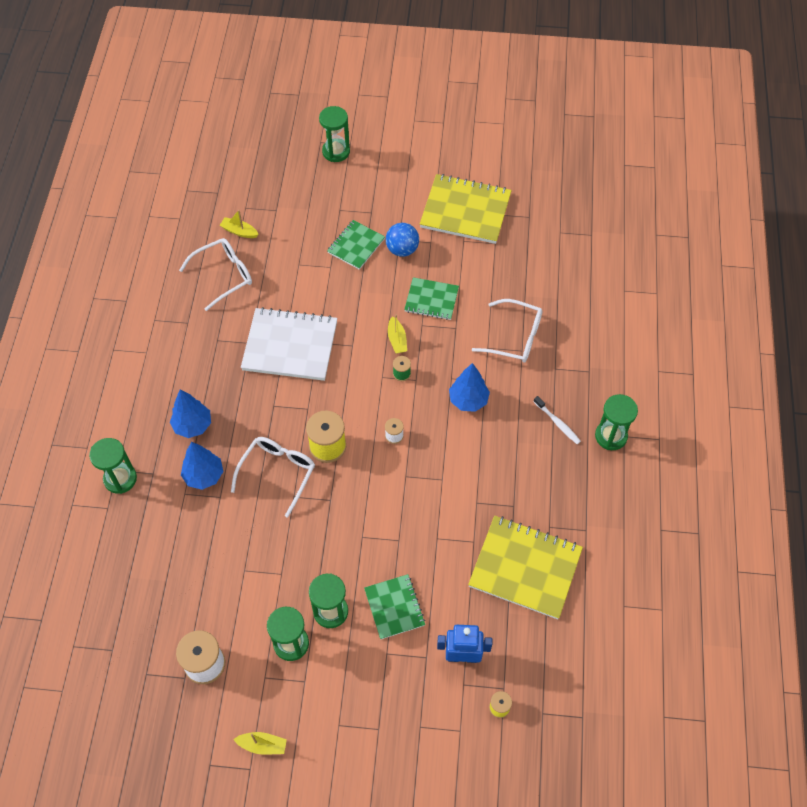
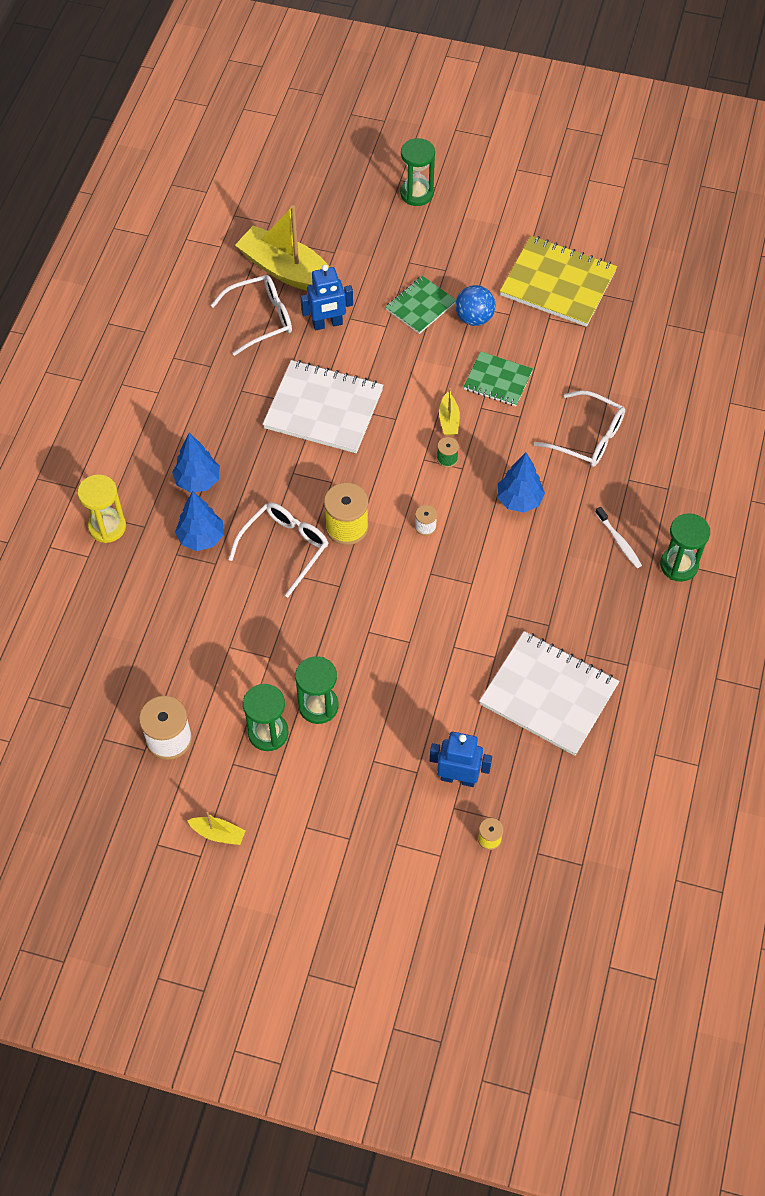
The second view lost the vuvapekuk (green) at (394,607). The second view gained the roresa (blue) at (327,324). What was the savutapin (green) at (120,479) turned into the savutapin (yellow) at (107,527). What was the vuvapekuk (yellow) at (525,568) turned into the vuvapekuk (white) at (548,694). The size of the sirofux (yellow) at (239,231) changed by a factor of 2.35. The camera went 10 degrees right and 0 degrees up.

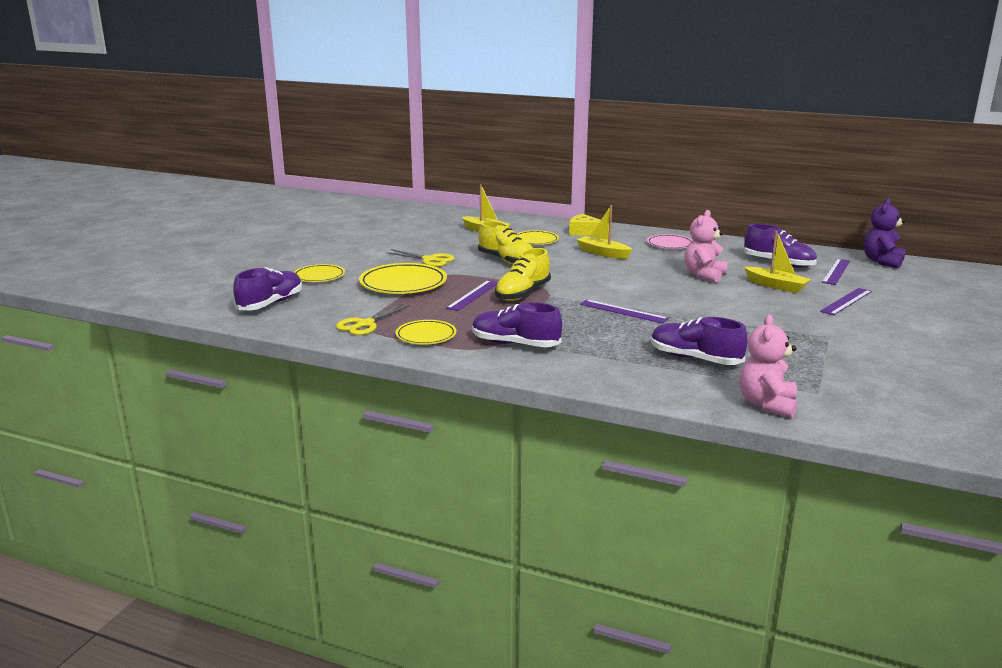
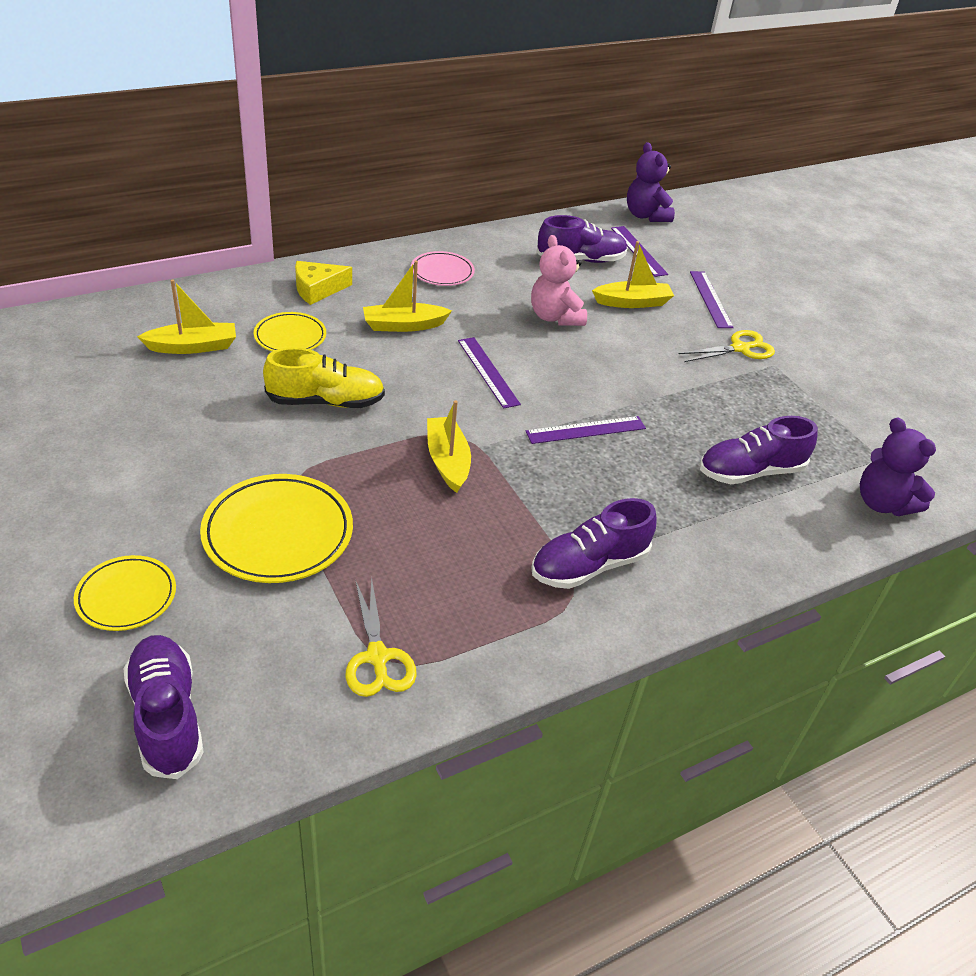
The second view lost the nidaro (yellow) at (426,336). The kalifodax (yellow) ended up elsewhere, having gone from (430,260) to (740,348). The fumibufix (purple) ended up elsewhere, having gone from (473,295) to (488,372). Where the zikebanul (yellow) stood at (522,294), the sirofux (yellow) came to stand at (447,461). What was the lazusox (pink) at (767,404) turned into the lazusox (purple) at (882,503). The camera went 55 degrees left and 20 degrees up.

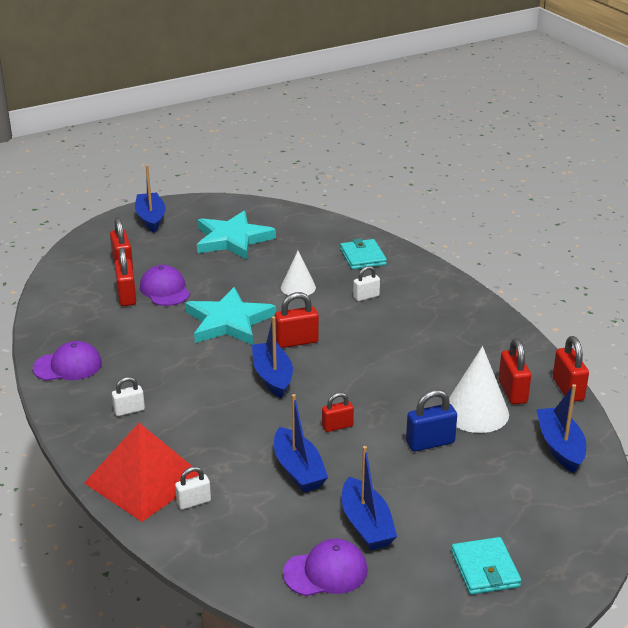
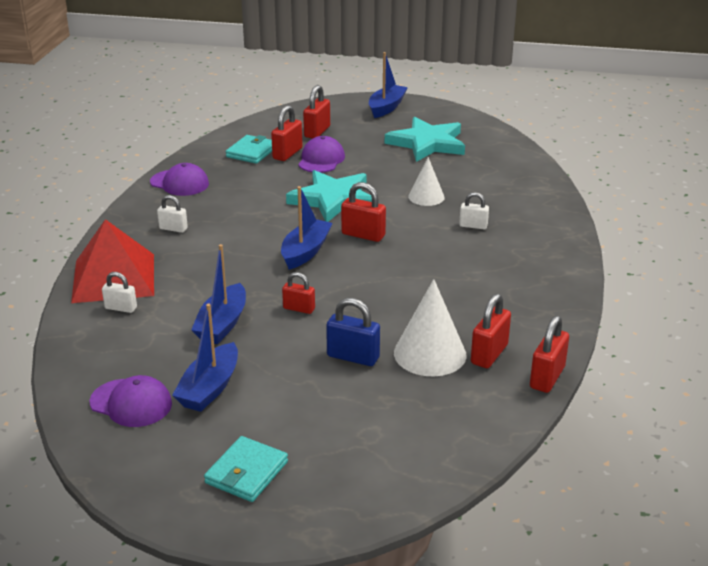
The second view lost the sirofux (blue) at (560,447). The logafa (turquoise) ended up elsewhere, having gone from (363,257) to (252,152). The camera went 40 degrees right and 0 degrees up.

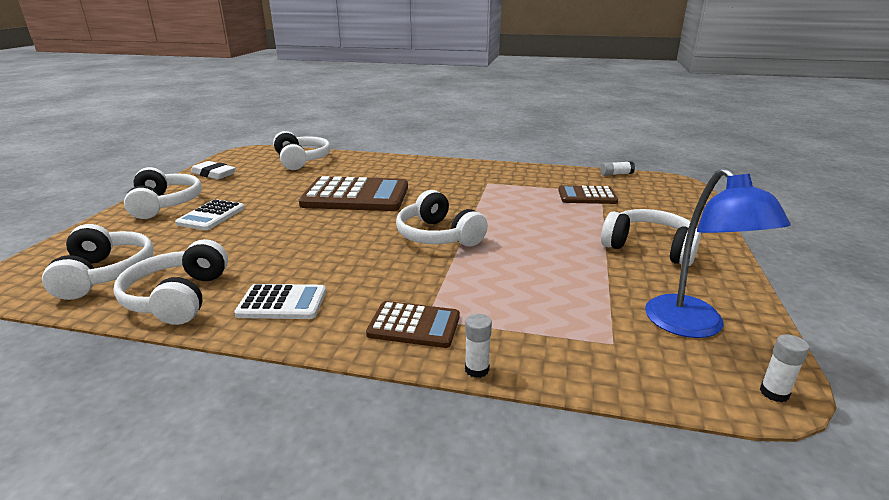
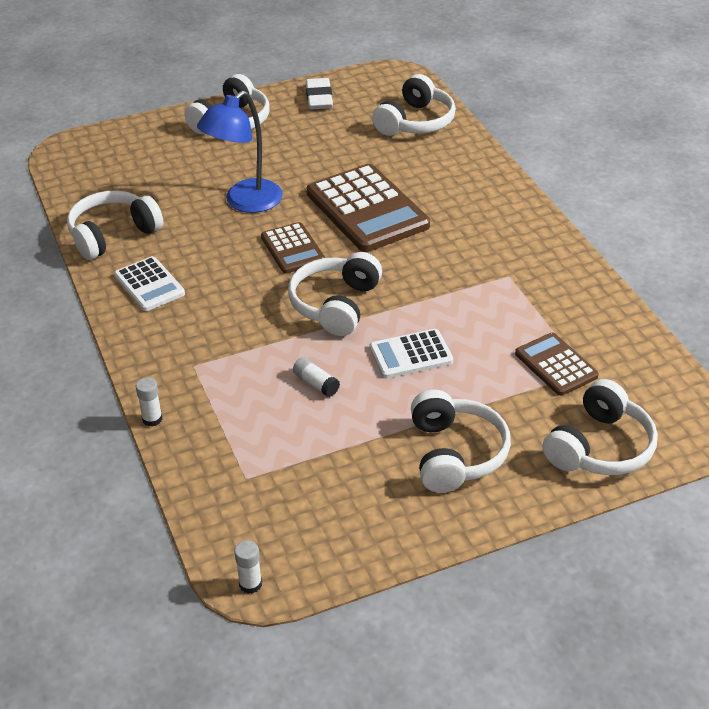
The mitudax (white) ended up elsewhere, having gone from (105,274) to (600,447). The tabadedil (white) ended up elsewhere, having gone from (211,216) to (411,355). The tabadedil (brown) ended up elsewhere, having gone from (414,325) to (292,249). The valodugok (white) ended up elsewhere, having gone from (616,174) to (316,383). The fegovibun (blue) ended up elsewhere, having gone from (693,326) to (245,202). The camera went 55 degrees right and 15 degrees up.

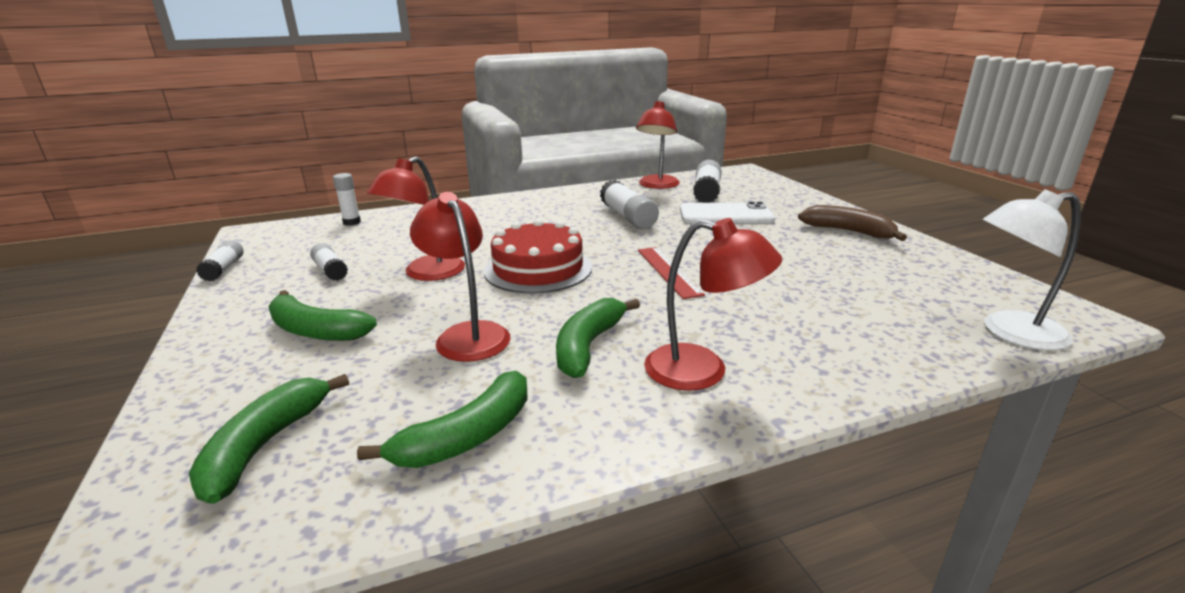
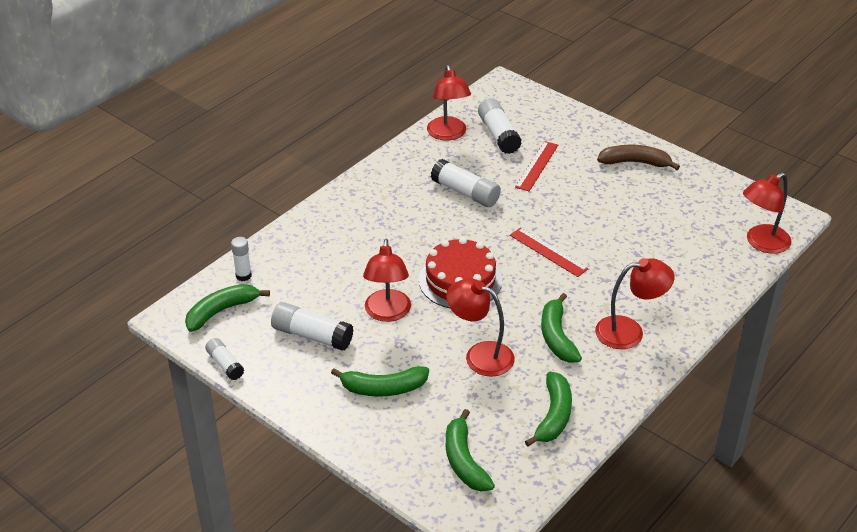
The second view gained the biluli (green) at (221,311). Where the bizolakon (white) stood at (725,215), the fumibufix (red) came to stand at (536,166). What was the fegovibun (white) at (1010,332) turned into the fegovibun (red) at (761,243). The size of the valodugok (white) at (330,270) changed by a factor of 1.64. The camera went 30 degrees left and 15 degrees up.

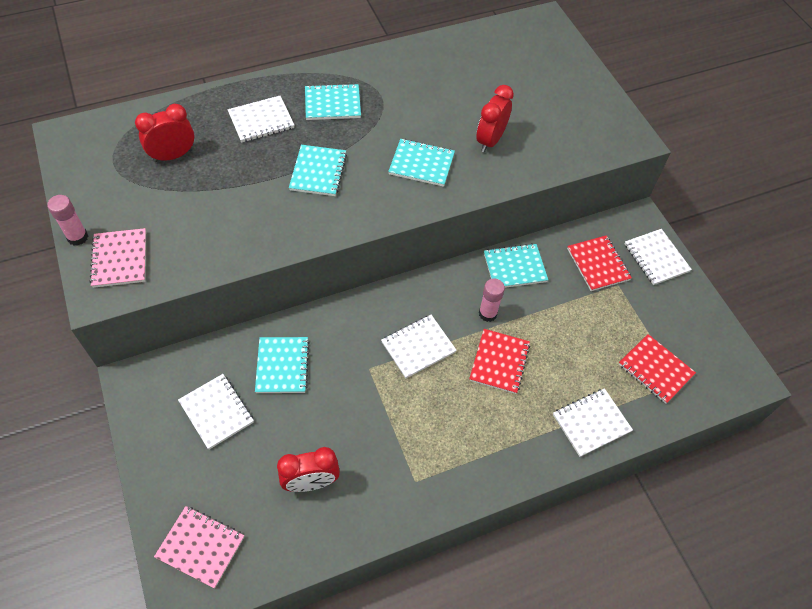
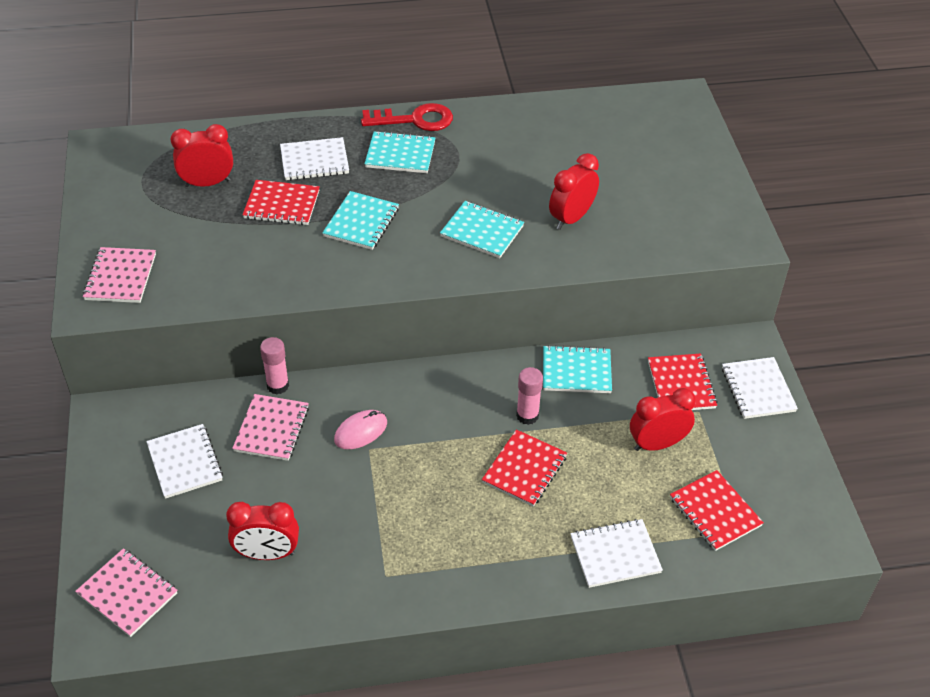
The second view lost the vuvapekuk (white) at (418,347). The second view gained the vuvapekuk (red) at (282,204). The second view gained the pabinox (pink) at (360,431). The second view gained the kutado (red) at (415,120). The second view gained the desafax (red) at (657,444). The valodugok (pink) ended up elsewhere, having gone from (78,237) to (278,385). What was the vuvapekuk (turquoise) at (282,366) turned into the vuvapekuk (pink) at (271,429). The camera went 15 degrees right and 10 degrees down.

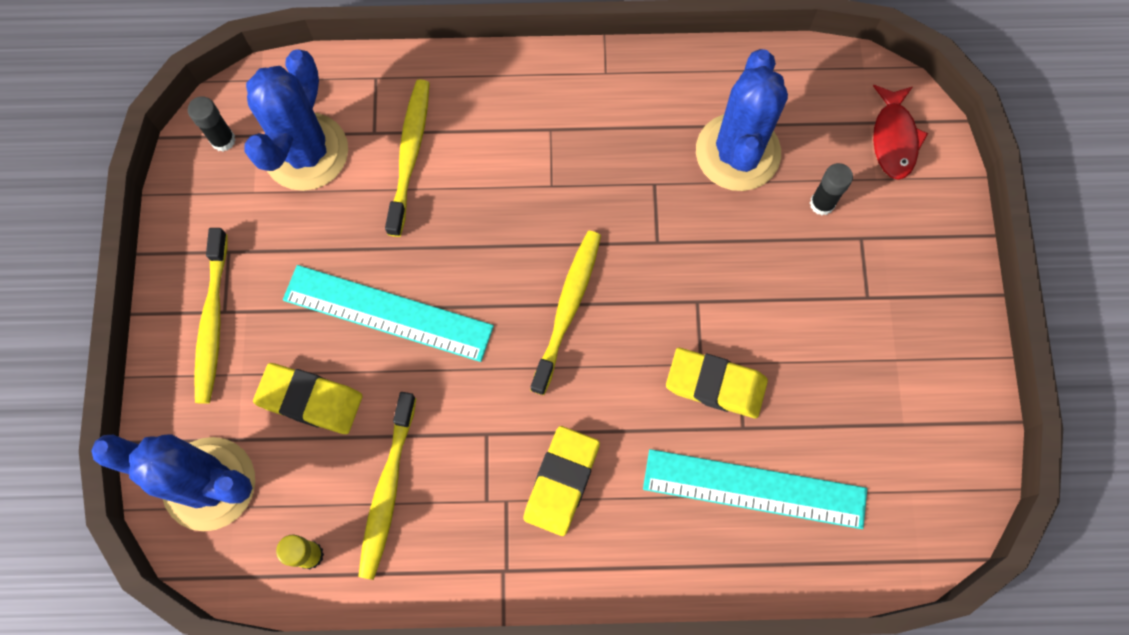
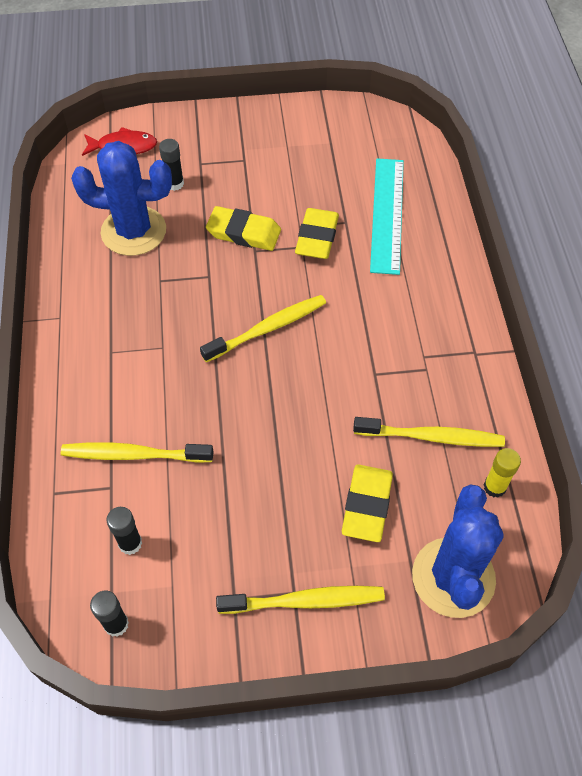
The second view lost the fumibufix (turquoise) at (388,313). The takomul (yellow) ended up elsewhere, having gone from (561,482) to (244,233). Where the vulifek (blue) stood at (306,152), the valodugok (black) came to stand at (130,543). The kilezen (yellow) at (567,308) ended up facing another way, 135 degrees clockwise from before. The camera went 95 degrees left and 15 degrees down.

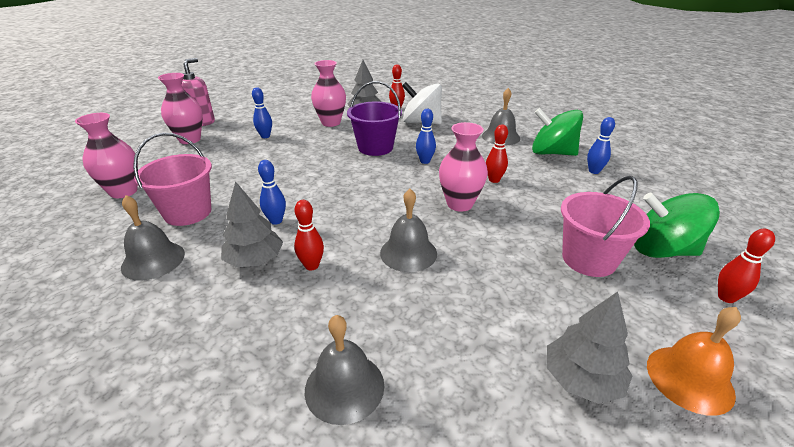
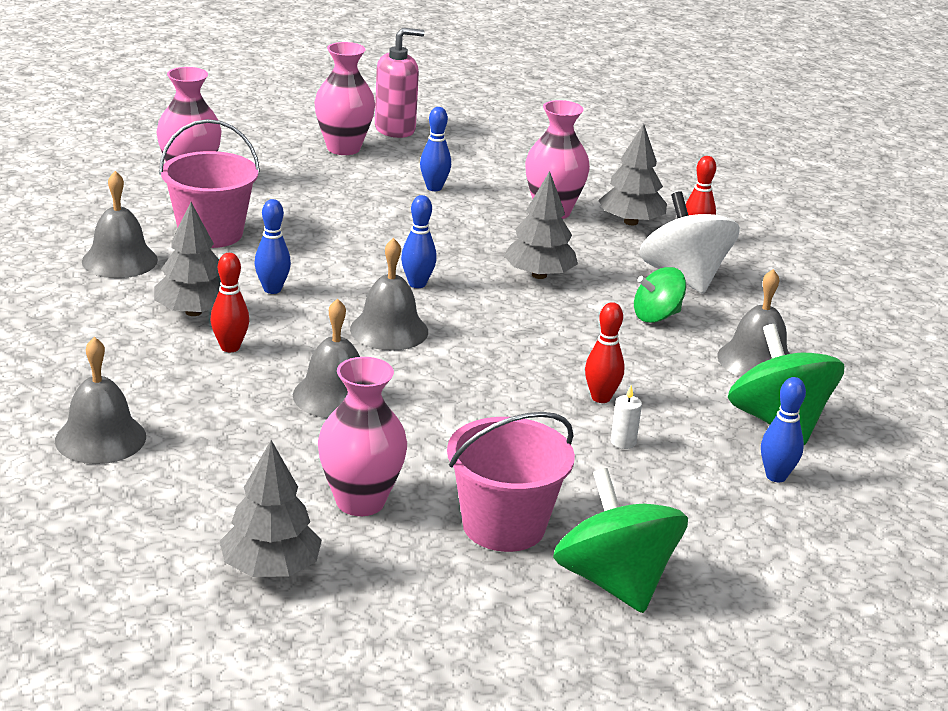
The second view lost the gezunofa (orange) at (689,379). The second view lost the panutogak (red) at (726,297). The second view gained the gezunofa (grey) at (389,330). The second view gained the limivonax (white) at (623,442). The second view gained the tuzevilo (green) at (656,316). The panutogak (blue) ended up elsewhere, having gone from (425,161) to (417,284). The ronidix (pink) ended up elsewhere, having gone from (459,204) to (360,501). Where the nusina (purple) stood at (375,147), the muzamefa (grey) came to stand at (539,275). The camera went 45 degrees right and 5 degrees down.

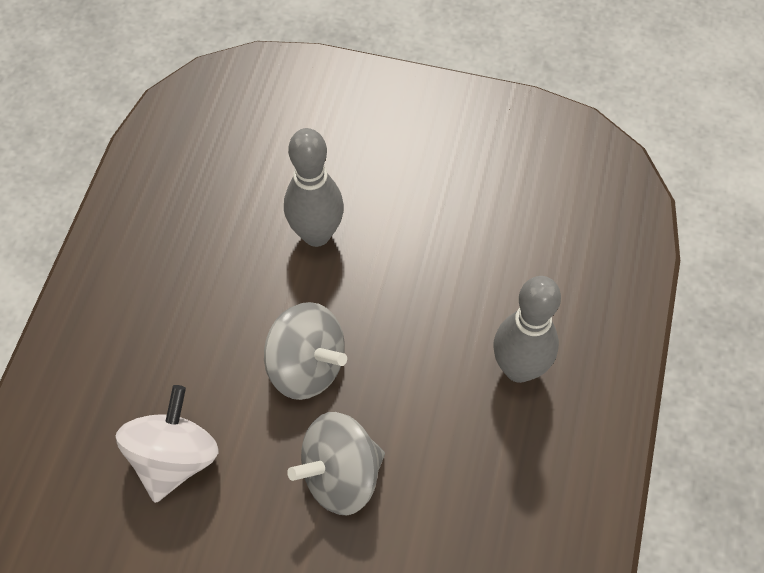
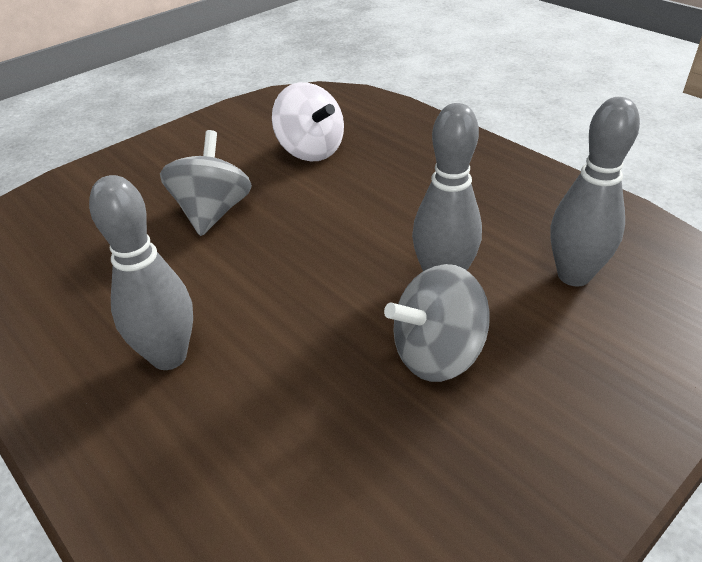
The second view gained the panutogak (grey) at (573,275). The tuzevilo (grey) ended up elsewhere, having gone from (306,366) to (437,354). The camera went 125 degrees right and 20 degrees down.

